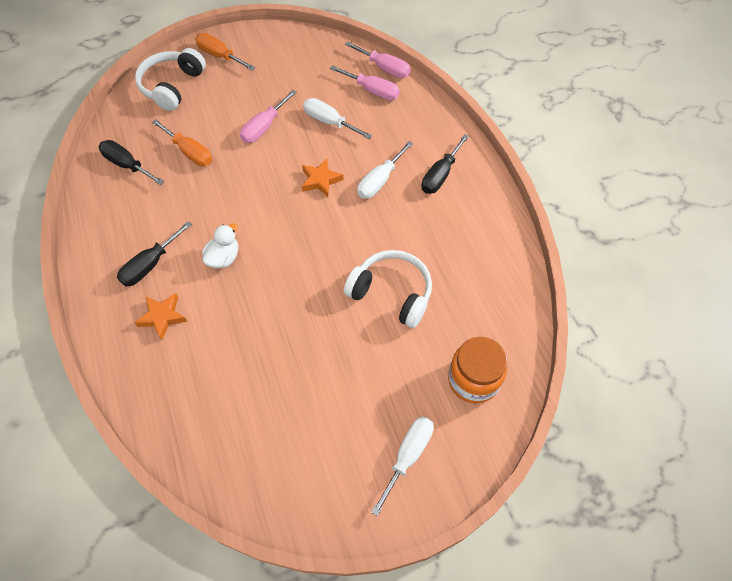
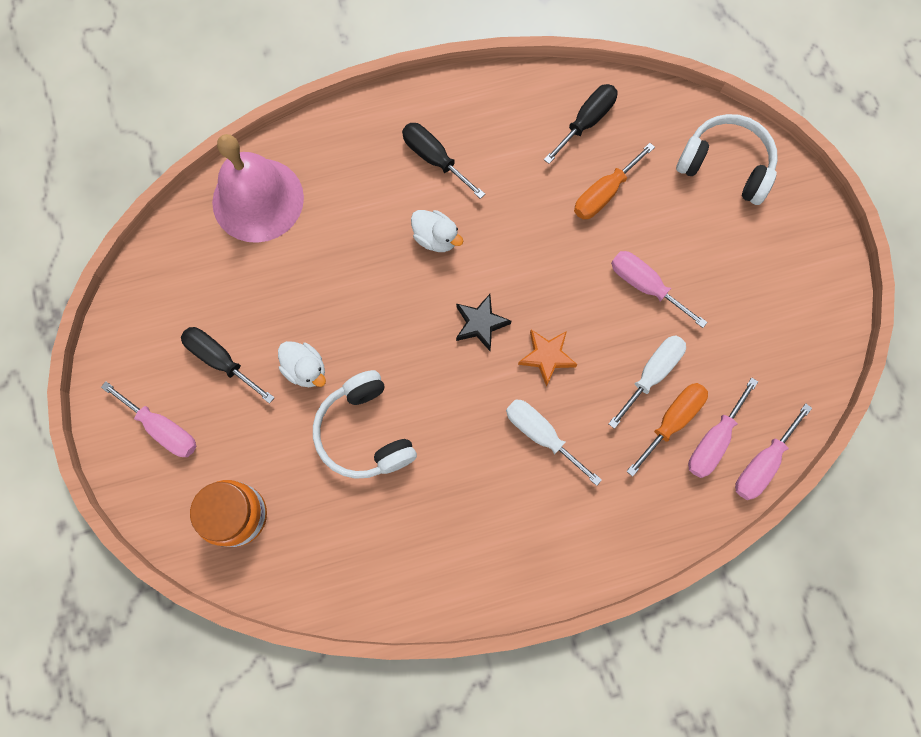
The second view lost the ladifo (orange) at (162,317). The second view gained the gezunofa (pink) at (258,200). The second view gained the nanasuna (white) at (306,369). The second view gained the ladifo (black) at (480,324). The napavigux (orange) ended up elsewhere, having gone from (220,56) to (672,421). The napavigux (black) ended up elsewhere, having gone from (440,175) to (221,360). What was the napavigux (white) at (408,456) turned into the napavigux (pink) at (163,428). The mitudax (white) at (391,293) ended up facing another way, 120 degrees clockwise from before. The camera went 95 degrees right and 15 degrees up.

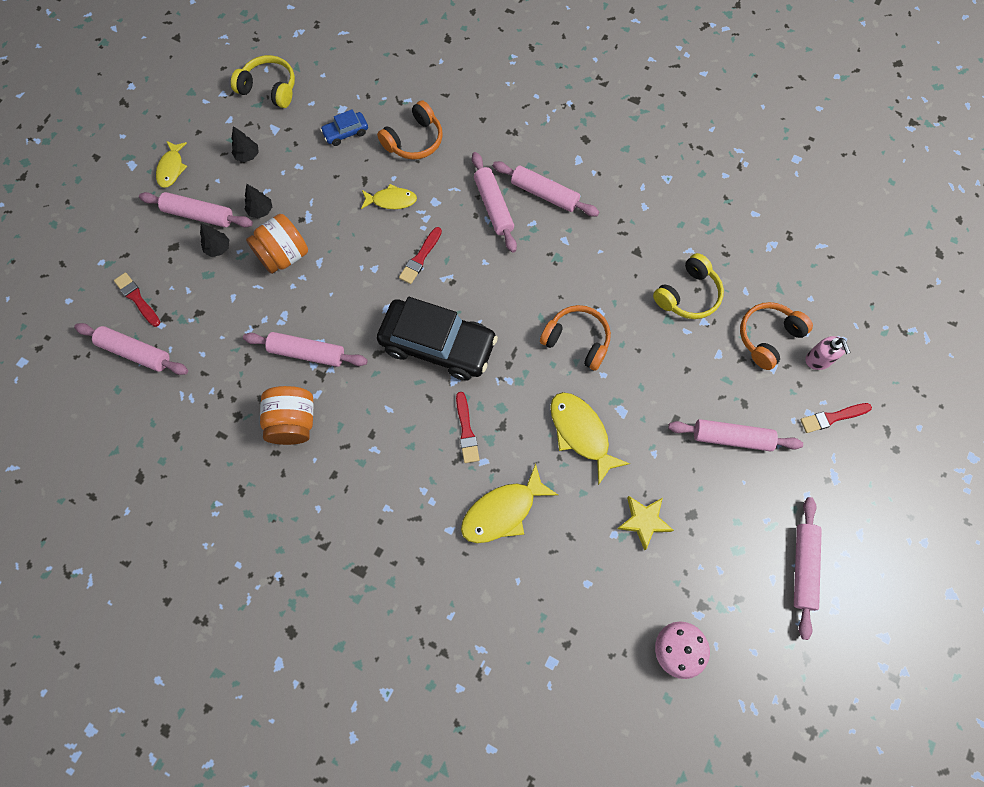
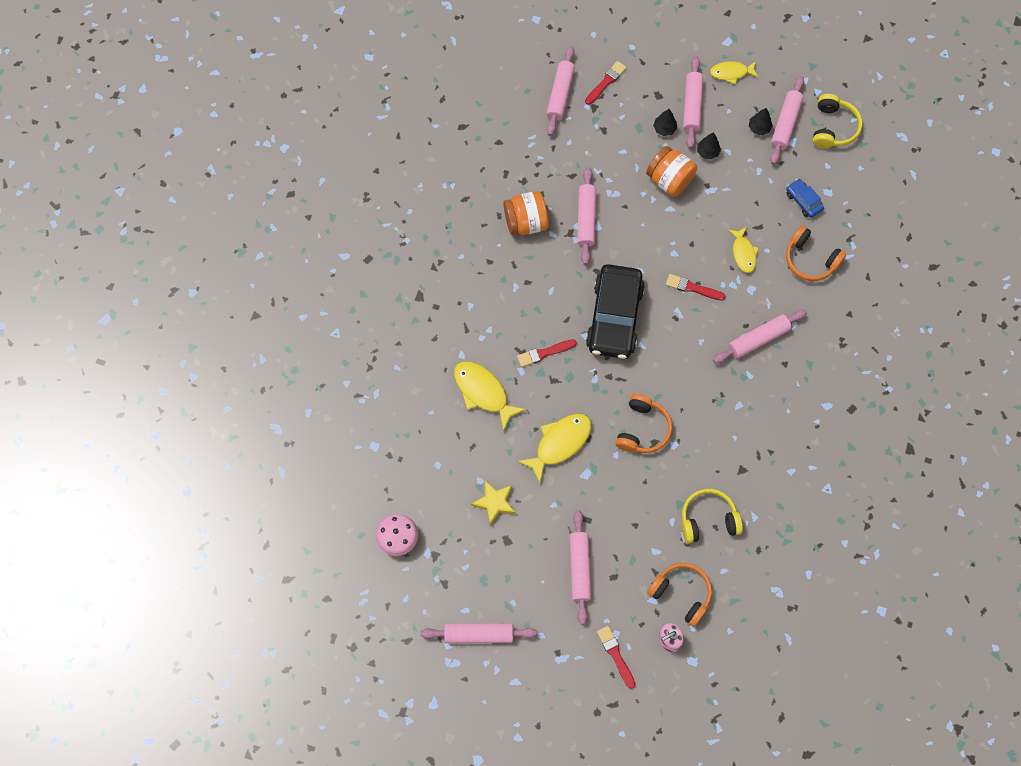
The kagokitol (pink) ended up elsewhere, having gone from (544,194) to (785,124). The mitudax (yellow) at (688,295) ended up facing another way, 135 degrees clockwise from before. The camera went 80 degrees right and 0 degrees up.

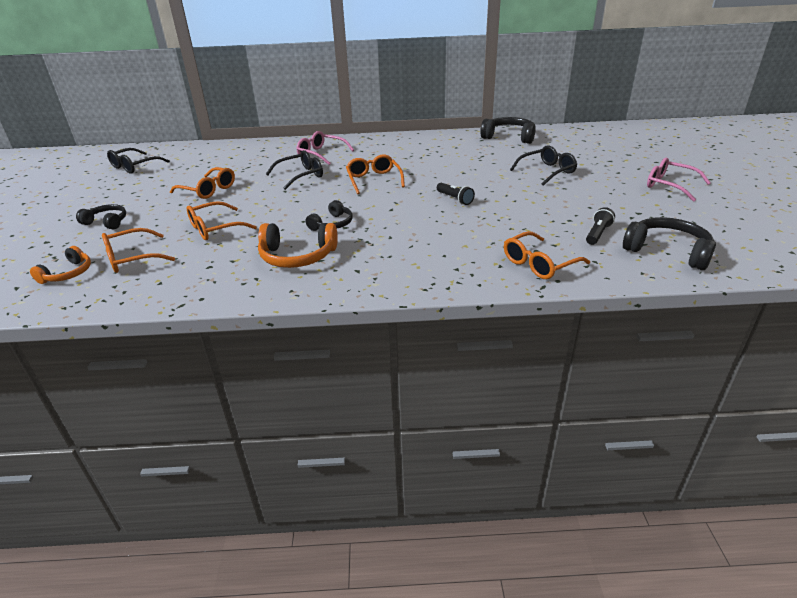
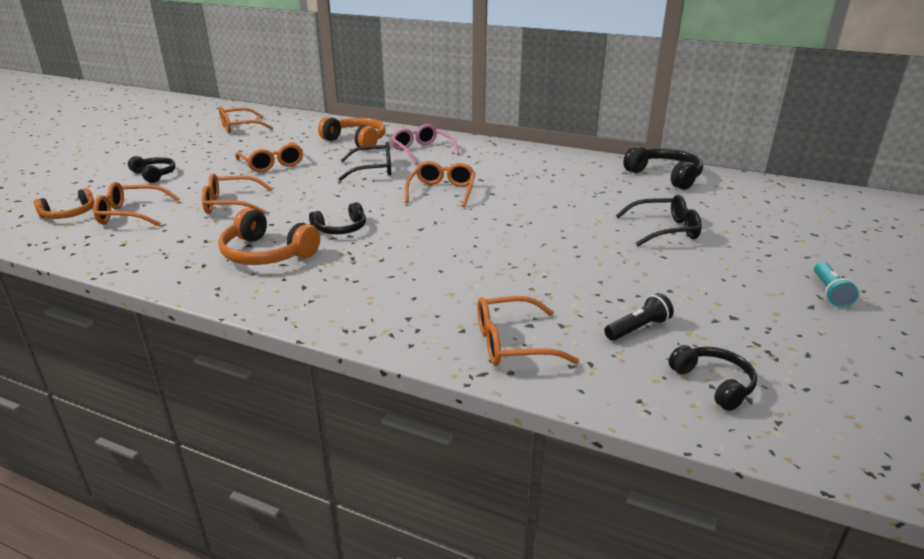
The second view lost the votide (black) at (455,199). The second view gained the mitudax (orange) at (356,141). Where the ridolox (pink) stood at (670,186), the votide (turquoise) came to stand at (829,292). What was the ridolox (black) at (135,166) turned into the ridolox (orange) at (240,127). The size of the mitudax (black) at (667,251) changed by a factor of 0.63. The camera went 25 degrees right and 5 degrees down.

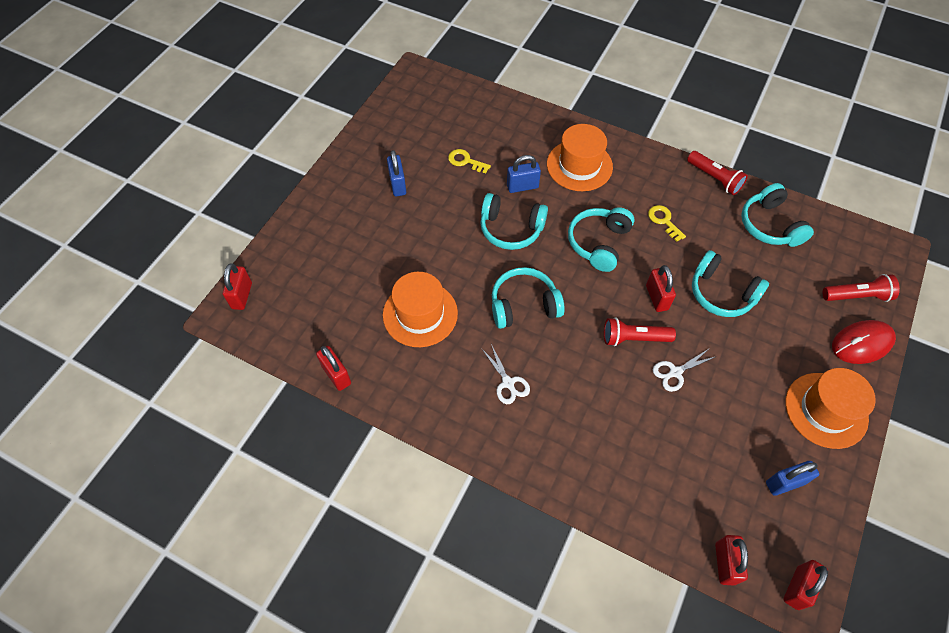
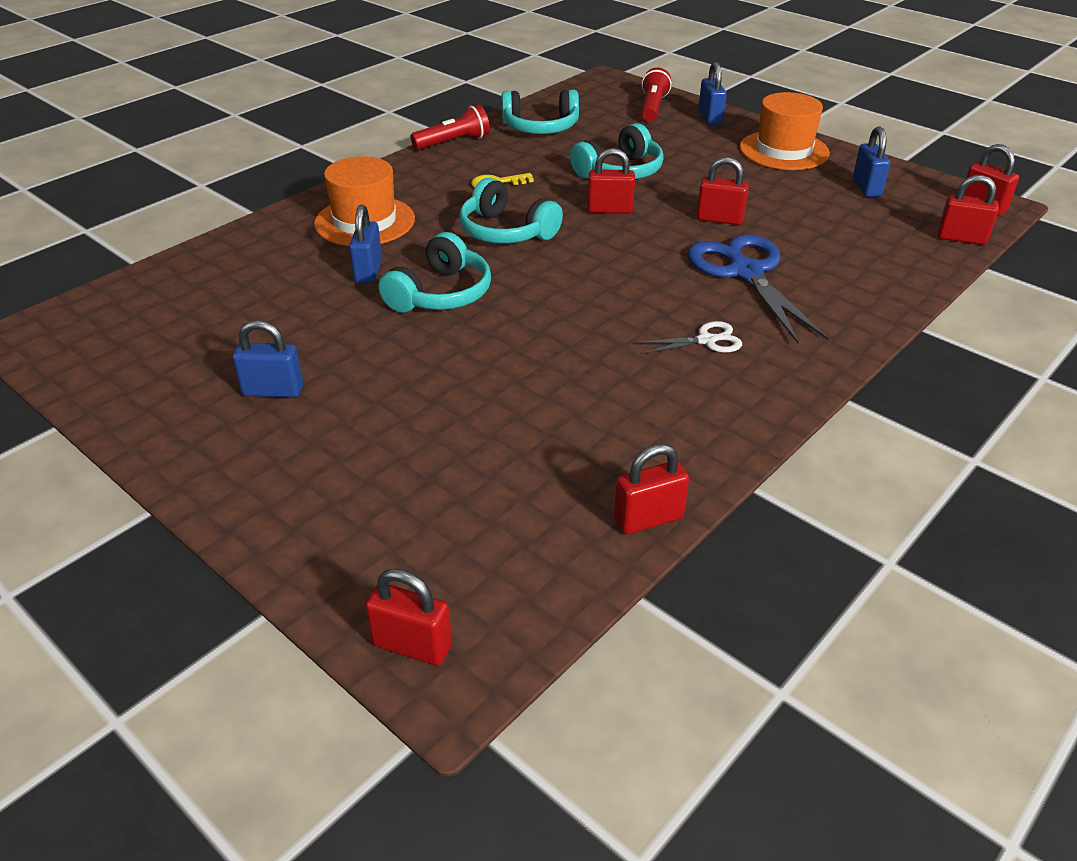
The second view lost the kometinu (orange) at (420,314). The second view lost the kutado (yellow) at (465,161). The second view lost the mitudax (turquoise) at (524,305). The second view lost the votide (red) at (634,338). The second view gained the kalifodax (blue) at (745,272). Where the kalifodax (white) stood at (675,372), the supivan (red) came to stand at (719,219). Where the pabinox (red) stood at (862,343), the supivan (blue) came to stand at (710,118). The camera went 75 degrees left and 20 degrees down.

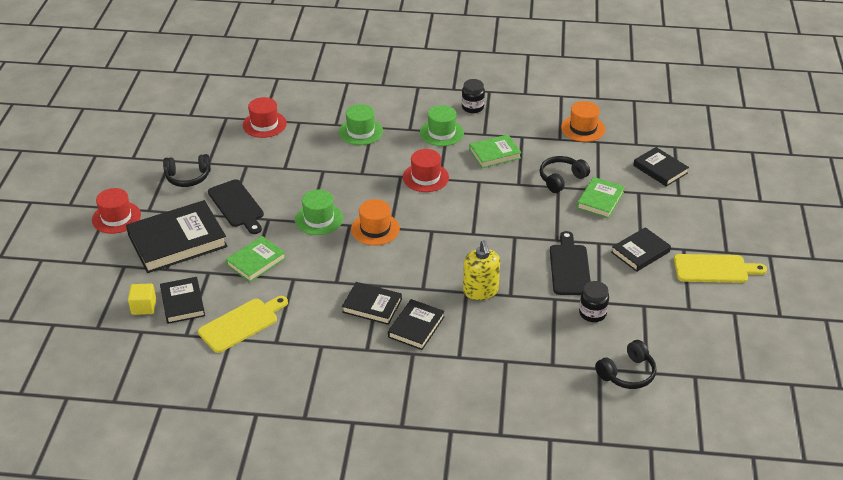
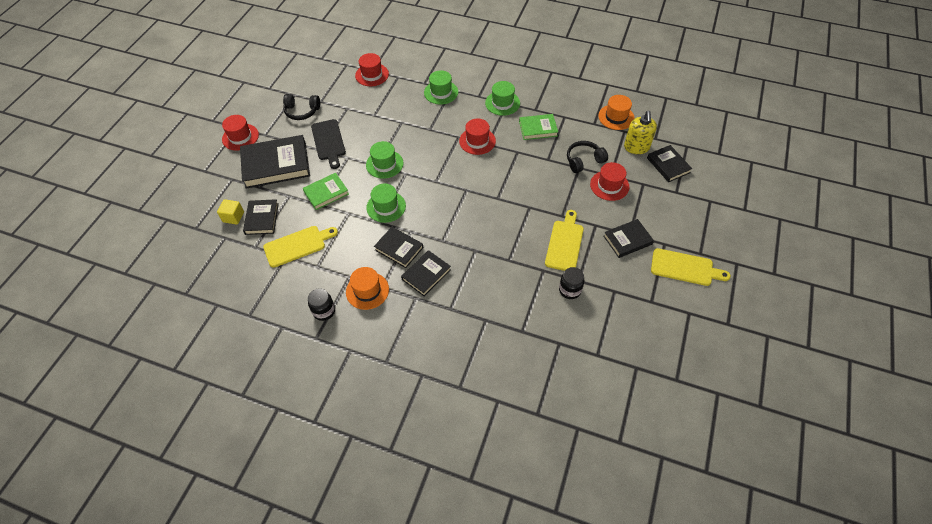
The second view lost the mitudax (black) at (627,373). The second view gained the kometinu (green) at (386,207). The kometinu (orange) ended up elsewhere, having gone from (375,229) to (367,290). The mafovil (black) ended up elsewhere, having gone from (472,107) to (324,311). The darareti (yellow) ended up elsewhere, having gone from (480,291) to (636,147). Where the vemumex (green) stood at (600,200), the kometinu (red) came to stand at (609,185). What was the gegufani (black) at (569,267) turned into the gegufani (yellow) at (564,243). The camera went 15 degrees right and 15 degrees up.

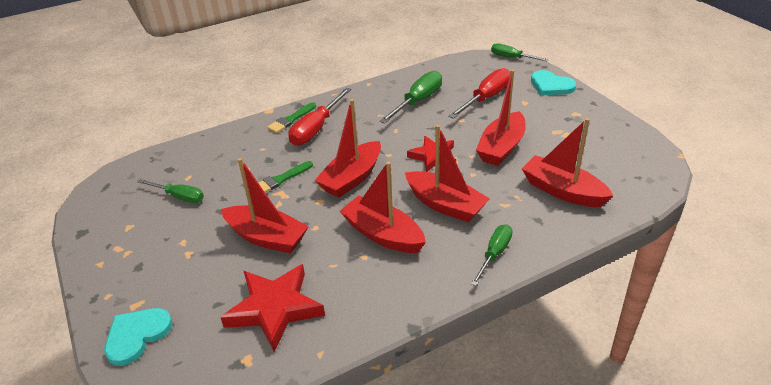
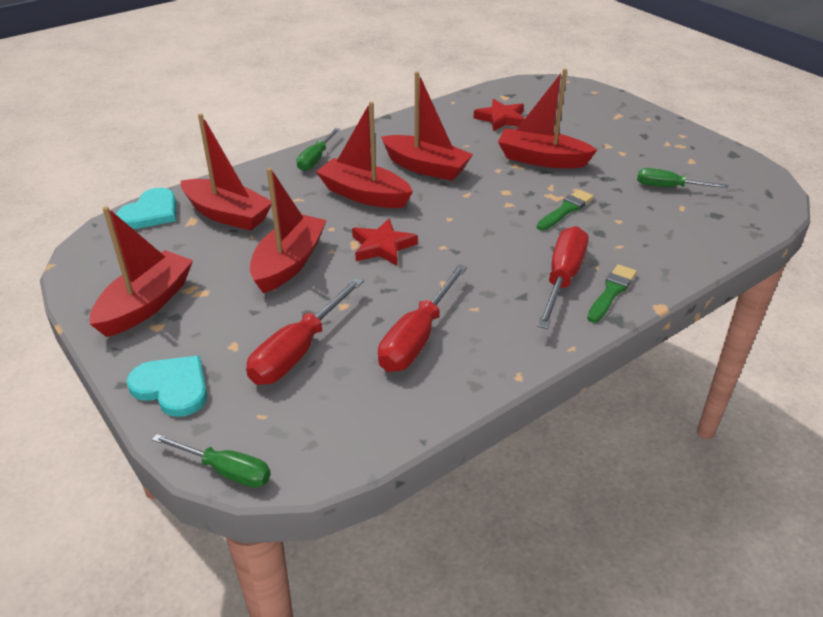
The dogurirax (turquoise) ended up elsewhere, having gone from (137,335) to (151,212). The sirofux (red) ended up elsewhere, having gone from (352,178) to (146,304). What was the napavigux (green) at (418,101) turned into the napavigux (red) at (417,338). The size of the ladifo (red) at (275,308) changed by a factor of 0.65. The camera went 170 degrees right and 0 degrees up.

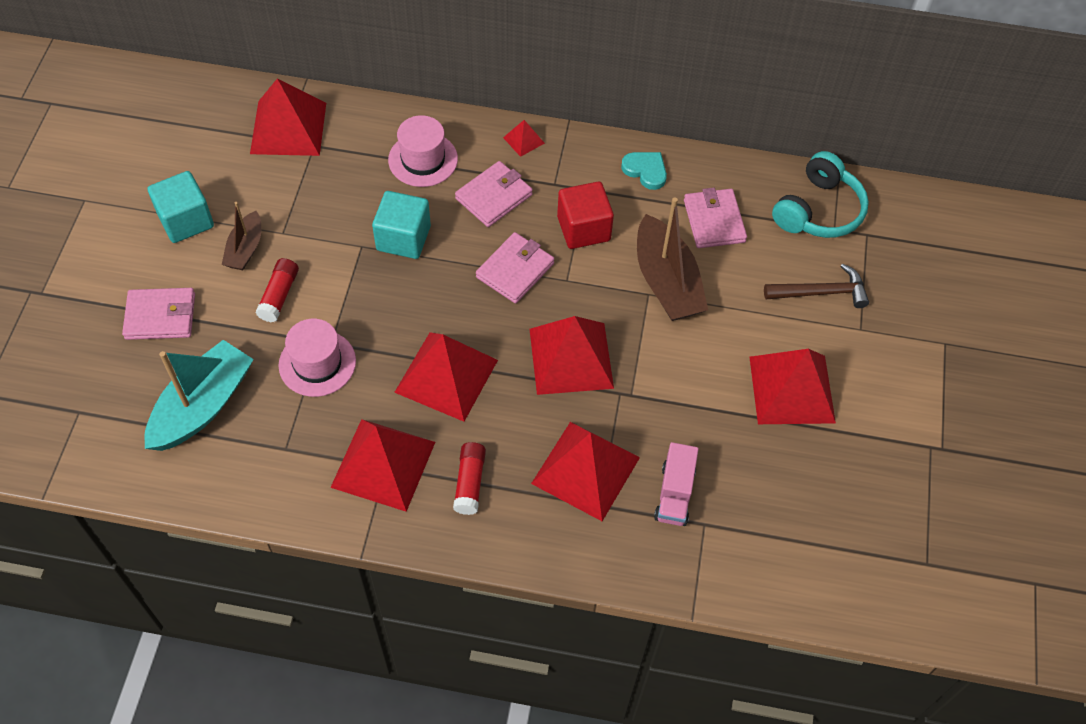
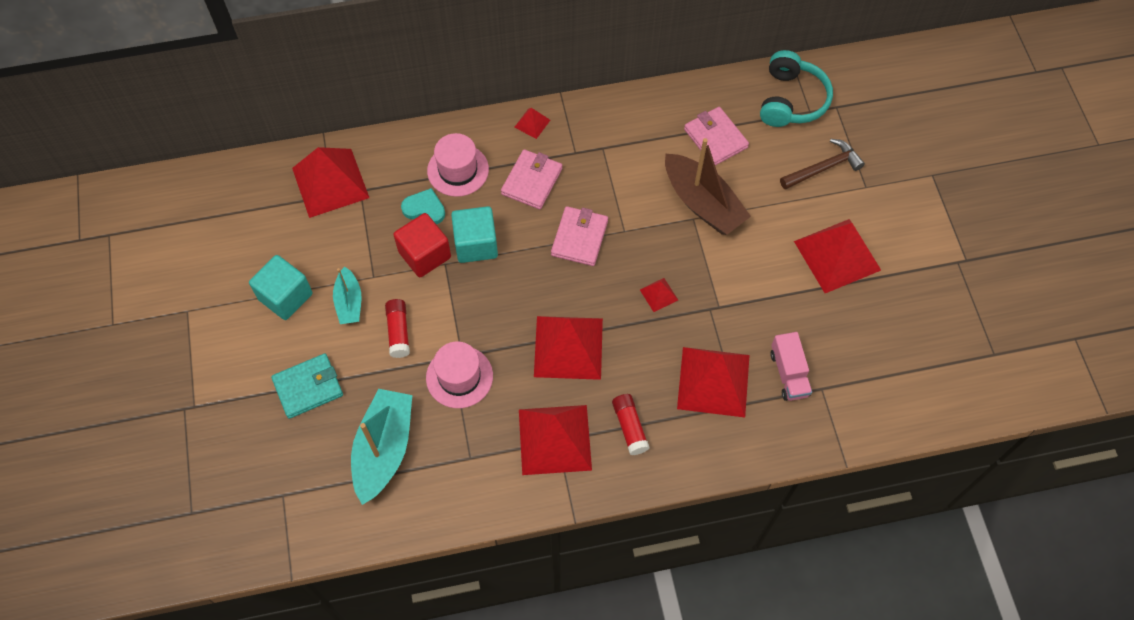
The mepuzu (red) ended up elsewhere, having gone from (583,229) to (424,254). The dogurirax (turquoise) ended up elsewhere, having gone from (645,171) to (424,209). What was the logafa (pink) at (160,316) turned into the logafa (turquoise) at (308,387). What was the sirofux (brown) at (245,249) turned into the sirofux (turquoise) at (349,302). The size of the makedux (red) at (571,358) changed by a factor of 0.44. The camera went 20 degrees left and 5 degrees up.

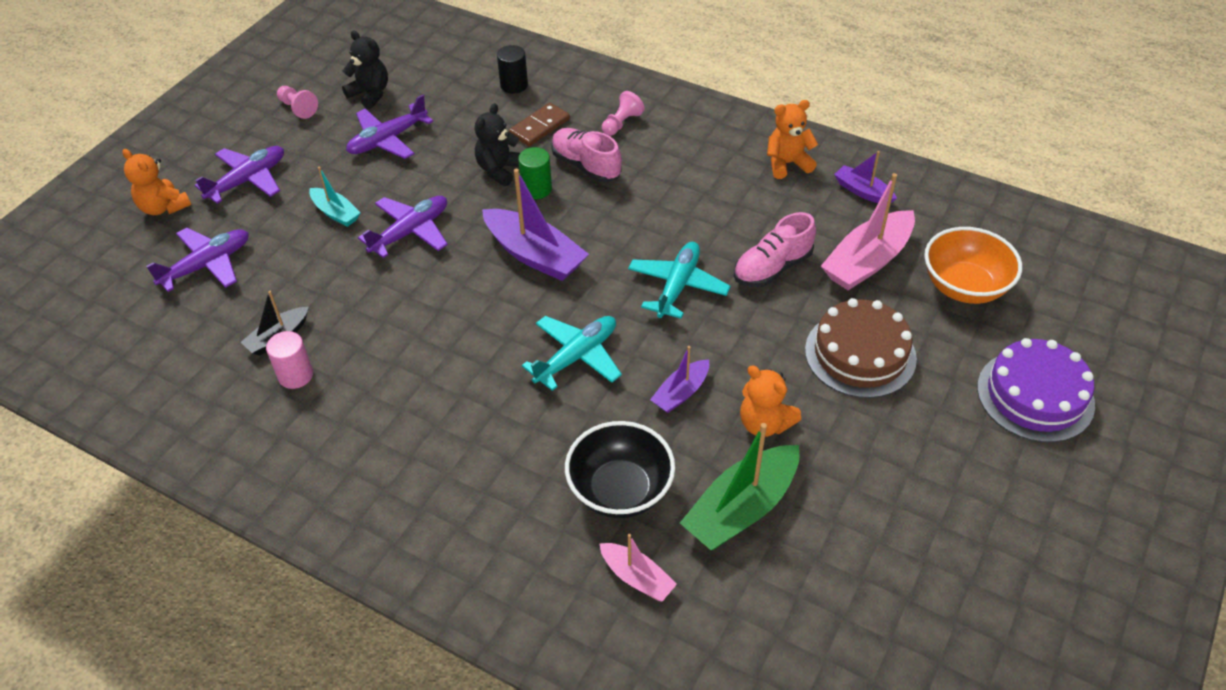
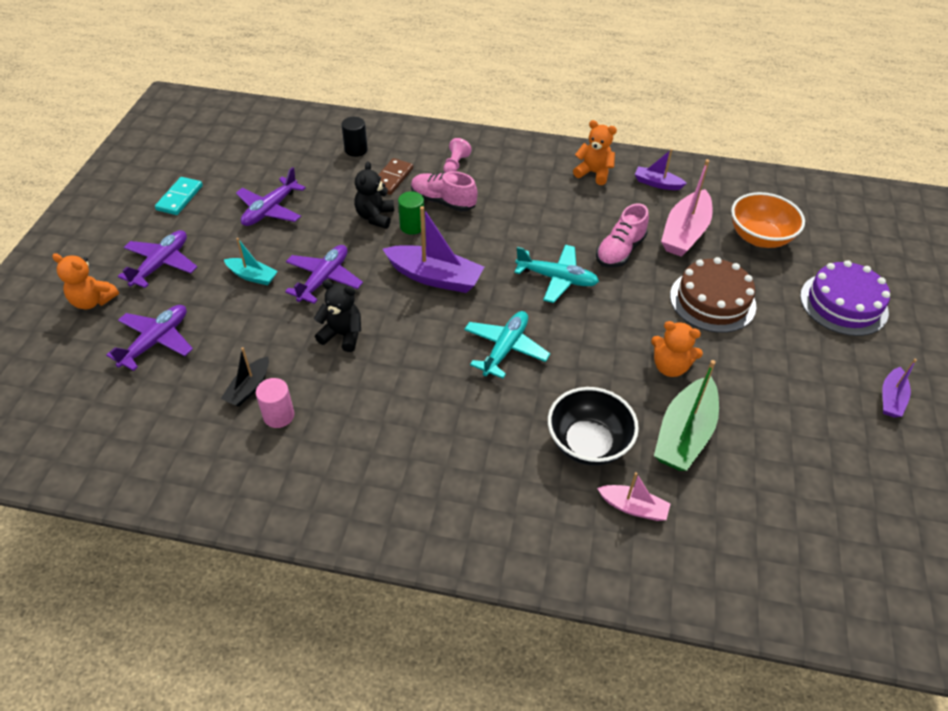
The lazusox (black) ended up elsewhere, having gone from (370,94) to (342,335). The sirofux (purple) ended up elsewhere, having gone from (681,393) to (891,398). Where the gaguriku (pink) stood at (298,108), the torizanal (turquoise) came to stand at (179,198). The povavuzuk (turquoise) at (677,286) ended up facing another way, 105 degrees clockwise from before. The lazusox (orange) at (787,163) ended up facing another way, 60 degrees clockwise from before. The camera went 20 degrees left and 0 degrees up.

